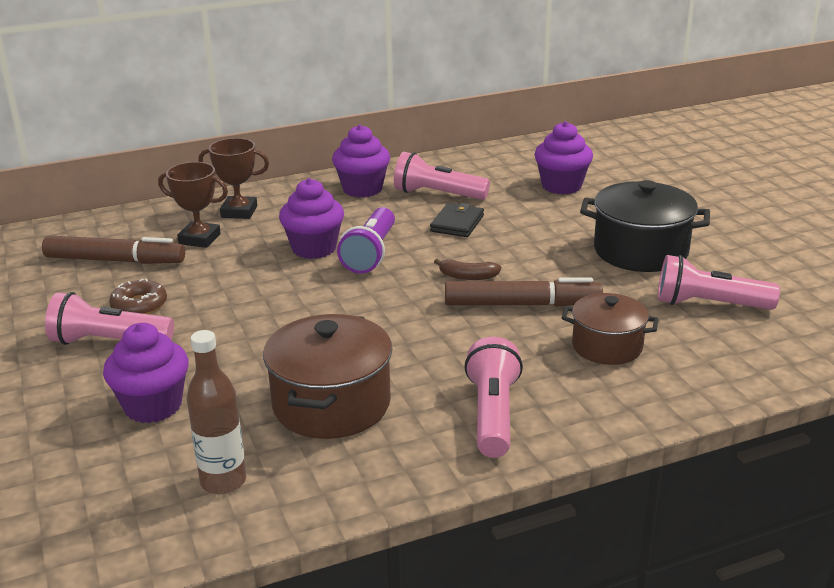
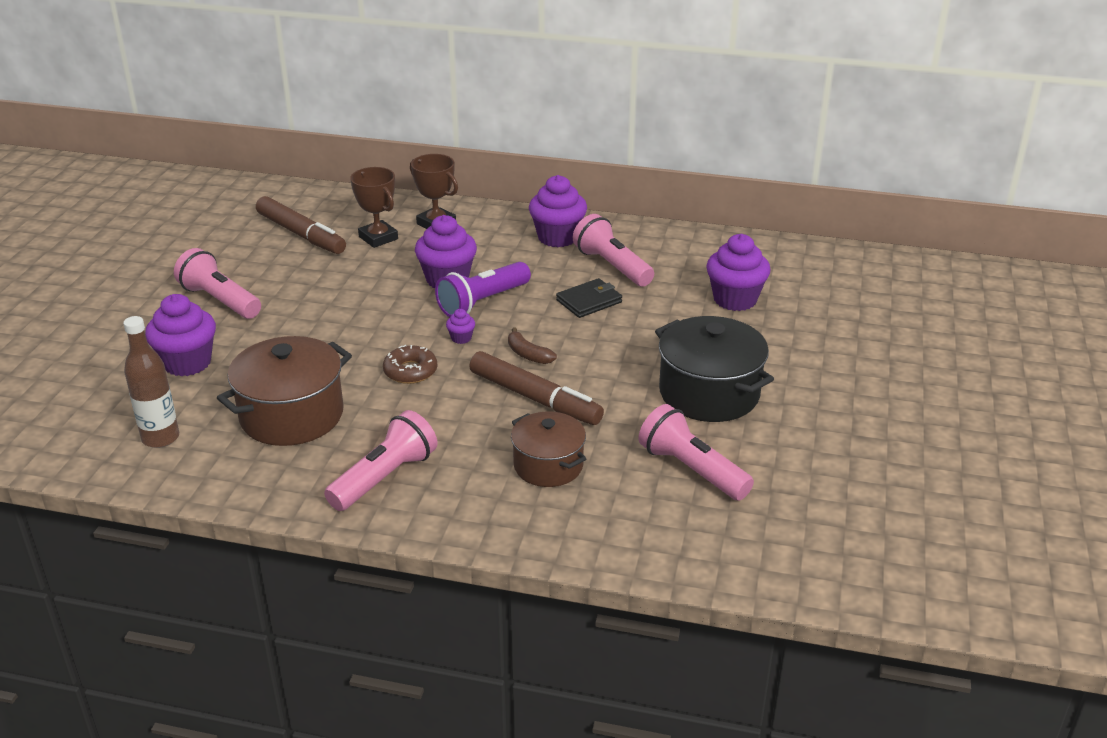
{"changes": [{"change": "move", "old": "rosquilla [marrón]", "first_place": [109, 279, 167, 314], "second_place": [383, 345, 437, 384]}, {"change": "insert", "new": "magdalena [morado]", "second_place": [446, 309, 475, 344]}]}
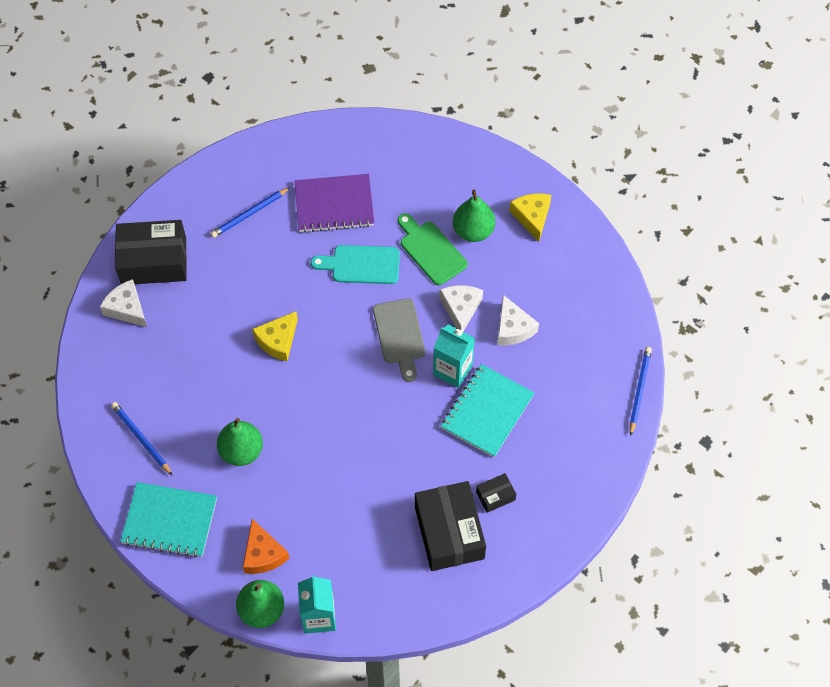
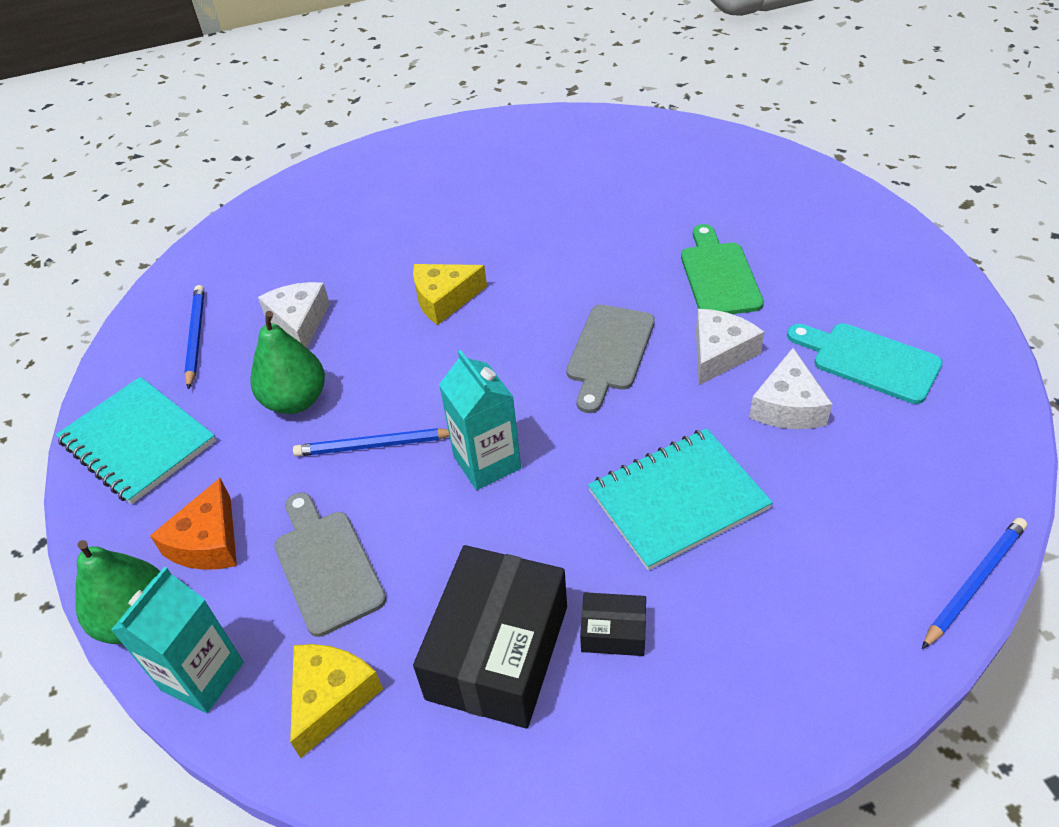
{"changes": [{"change": "move", "old": "queso [blanco]", "first_place": [100, 279, 147, 327], "second_place": [258, 282, 330, 348]}, {"change": "delete", "old": "caja [negro]", "first_place": [115, 220, 187, 284]}, {"change": "move", "old": "lápiz [azul]", "first_place": [211, 187, 290, 238], "second_place": [293, 428, 449, 457]}, {"change": "delete", "old": "cuaderno [morado]", "first_place": [295, 174, 374, 233]}, {"change": "move", "old": "tabla de cortar [turquesa]", "first_place": [311, 245, 400, 284], "second_place": [787, 323, 943, 404]}, {"change": "move", "old": "cartón de leche [turquesa]", "first_place": [433, 324, 475, 388], "second_place": [439, 350, 521, 490]}, {"change": "delete", "old": "pera [verde]", "first_place": [453, 190, 495, 242]}, {"change": "move", "old": "queso [amarillo]", "first_place": [509, 193, 551, 242], "second_place": [290, 644, 383, 758]}, {"change": "insert", "new": "tabla de cortar [gris]", "second_place": [274, 492, 386, 637]}]}
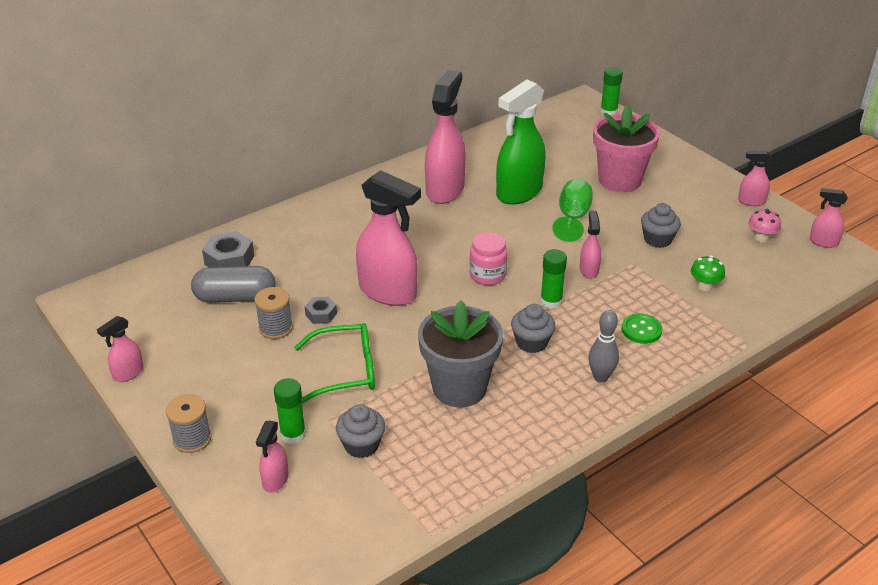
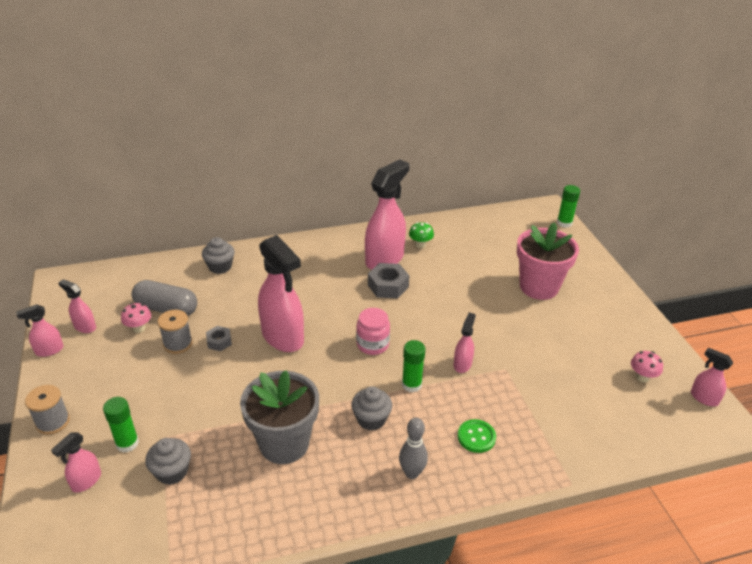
{"changes": [{"change": "move", "old": "tuerca [gris]", "first_place": [202, 231, 254, 268], "second_place": [368, 263, 409, 299]}, {"change": "delete", "old": "gafas [verde]", "first_place": [294, 323, 375, 403]}, {"change": "delete", "old": "pulverizador [verde]", "first_place": [496, 79, 546, 204]}, {"change": "delete", "old": "copa [verde]", "first_place": [552, 179, 593, 242]}, {"change": "move", "old": "magdalena [gris]", "first_place": [641, 203, 681, 248], "second_place": [202, 237, 235, 274]}, {"change": "move", "old": "seta [verde]", "first_place": [691, 255, 725, 291], "second_place": [409, 222, 434, 248]}, {"change": "move", "old": "pulverizador [rosa]", "first_place": [738, 151, 772, 206], "second_place": [58, 279, 96, 333]}, {"change": "insert", "new": "seta [rosa]", "second_place": [121, 303, 151, 333]}]}
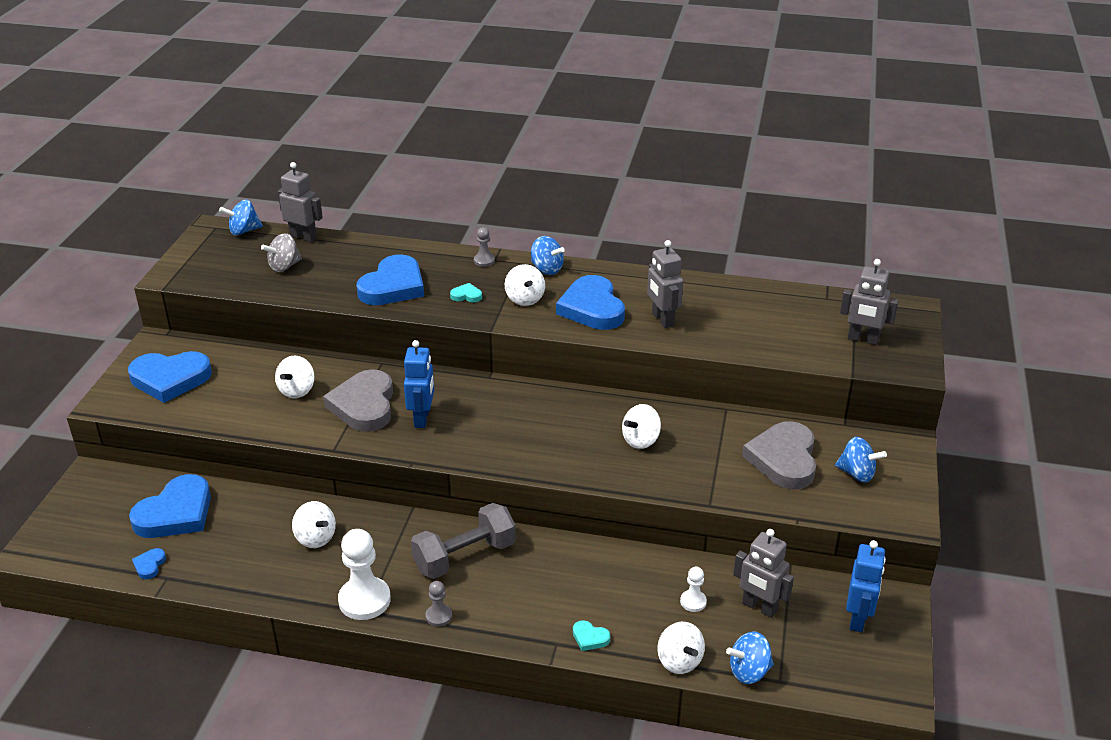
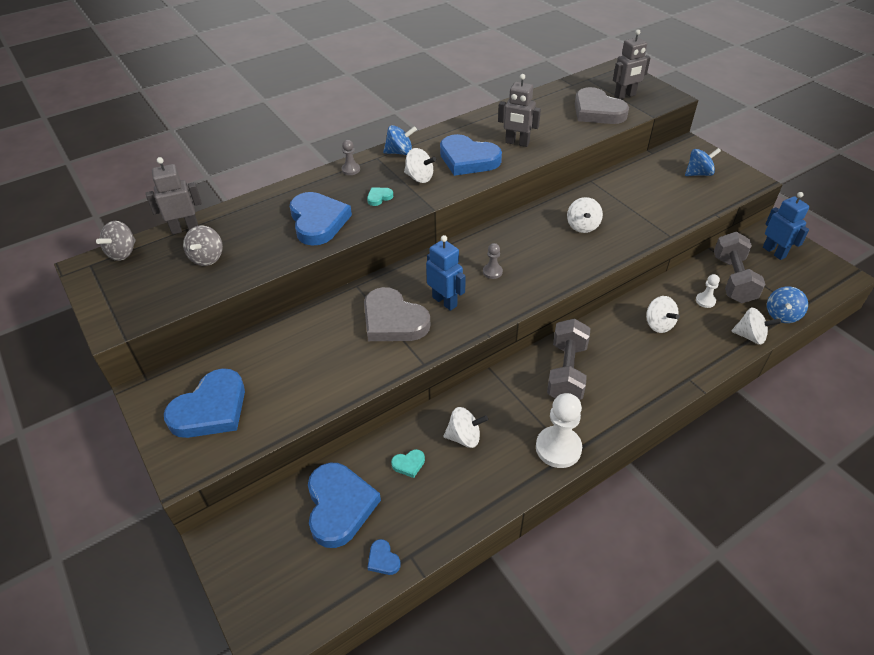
{"changes": [{"change": "recolor", "old": "peonza [azul]", "new": "peonza [gris]", "first_place": [219, 199, 263, 235], "second_place": [96, 221, 136, 261]}, {"change": "move", "old": "peonza [blanco]", "first_place": [275, 355, 315, 399], "second_place": [646, 296, 680, 333]}, {"change": "move", "old": "peón [gris]", "first_place": [426, 581, 452, 627], "second_place": [483, 243, 503, 279]}, {"change": "move", "old": "corazón [turquesa]", "first_place": [573, 620, 610, 651], "second_place": [391, 449, 425, 478]}, {"change": "replace", "old": "robot [gris]", "new": "mancuerna [gris]", "first_place": [733, 529, 794, 618], "second_place": [714, 232, 765, 303]}, {"change": "move", "old": "corazón [gris]", "first_place": [742, 421, 816, 489], "second_place": [575, 87, 629, 124]}]}
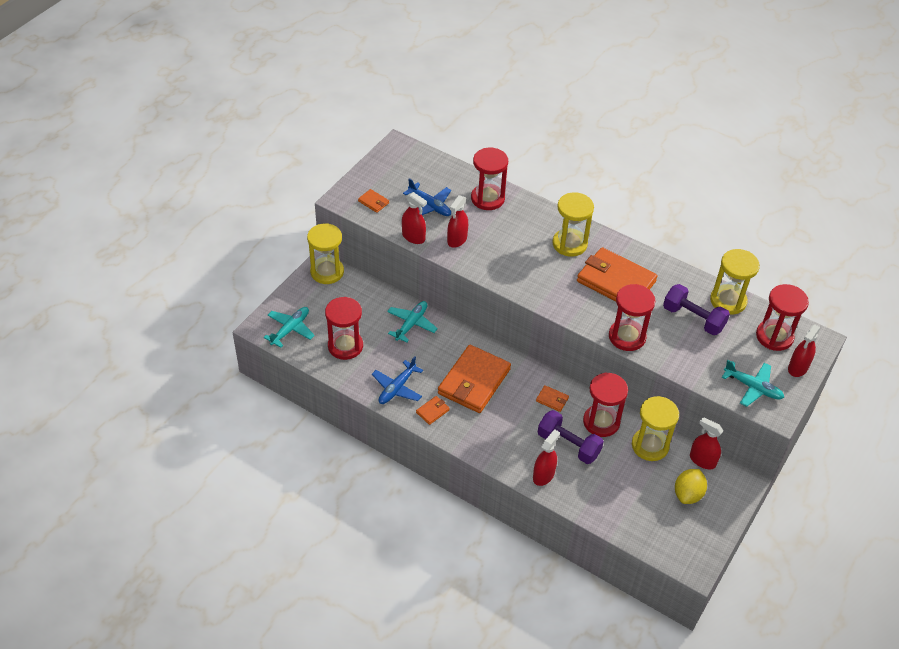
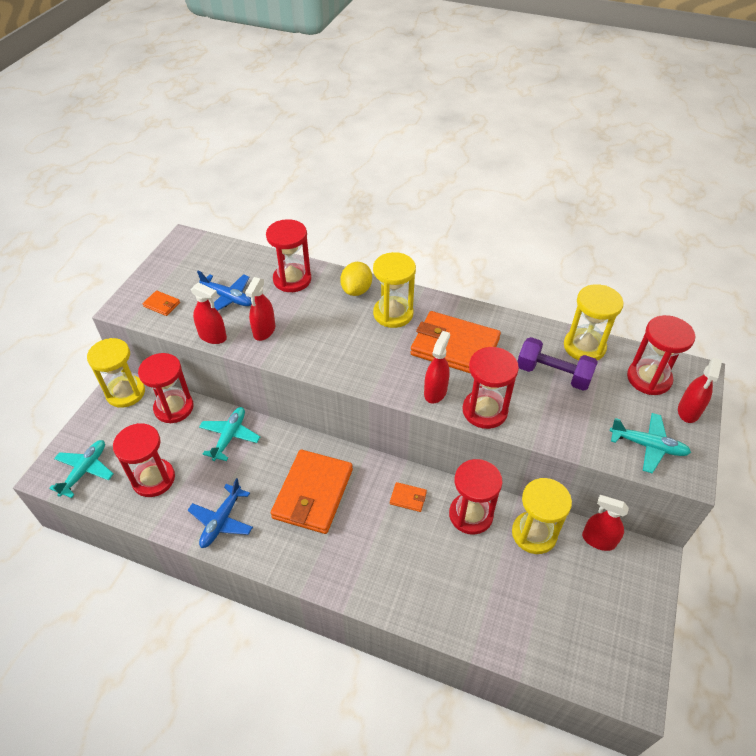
{"changes": [{"change": "delete", "old": "cartera [naranja]", "first_place": [416, 396, 450, 425]}, {"change": "move", "old": "pulverizador [rojo]", "first_place": [533, 429, 560, 486], "second_place": [424, 331, 450, 403]}, {"change": "delete", "old": "mancuerna [morado]", "first_place": [538, 410, 604, 464]}, {"change": "move", "old": "limón [amarillo]", "first_place": [675, 469, 707, 504], "second_place": [340, 262, 372, 296]}, {"change": "insert", "new": "reloj de arena [rojo]", "second_place": [138, 353, 193, 423]}]}
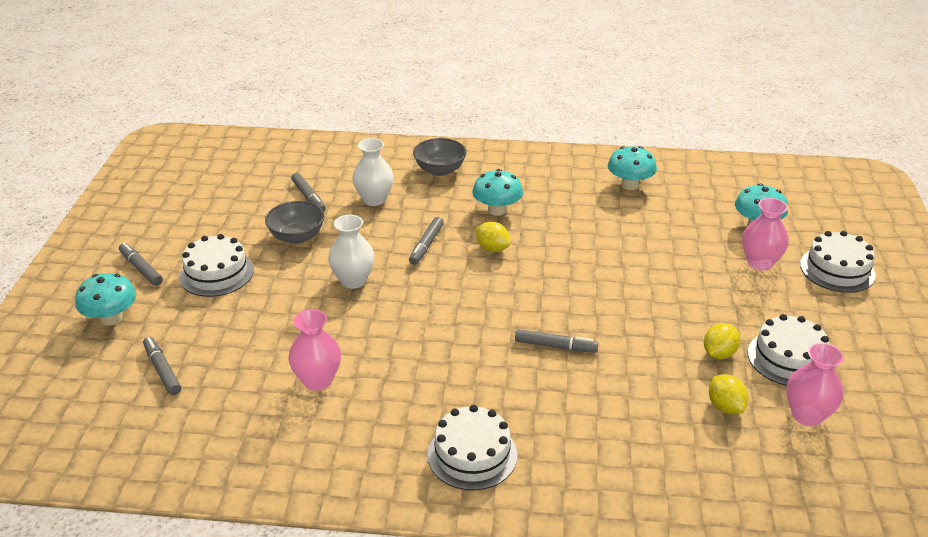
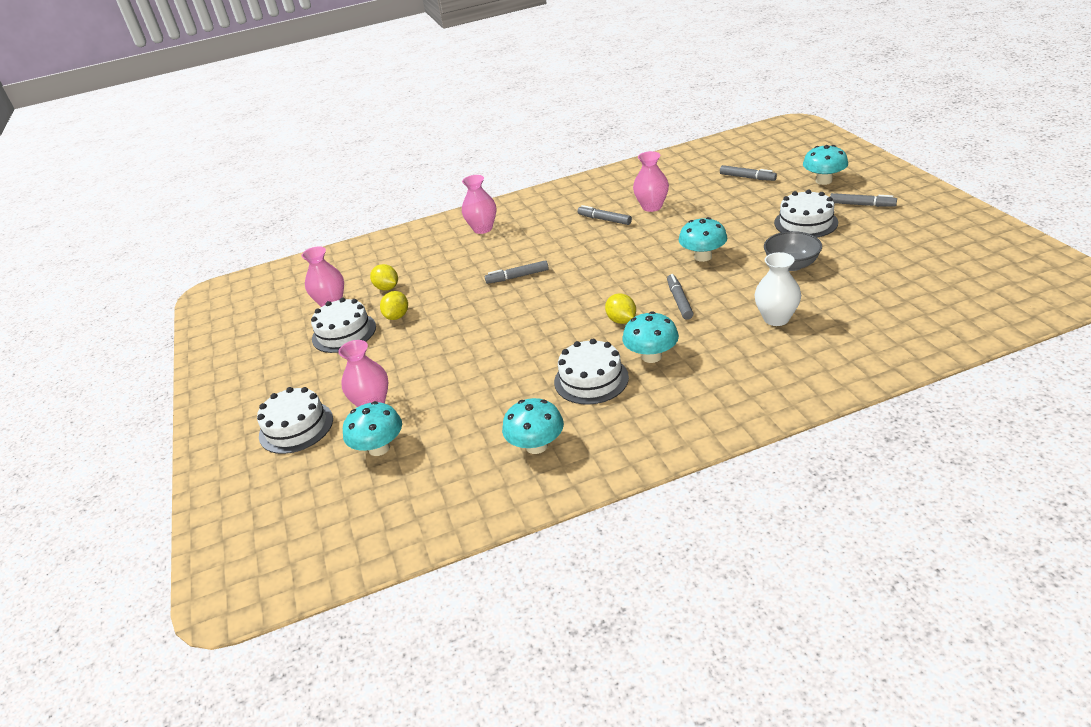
{"changes": [{"change": "move", "old": "rotulador [gris]", "first_place": [291, 173, 326, 212], "second_place": [578, 205, 632, 225]}, {"change": "replace", "old": "florero [blanco]", "new": "seta [turquesa]", "first_place": [328, 215, 375, 289], "second_place": [679, 217, 727, 262]}, {"change": "delete", "old": "cuenco [gris]", "first_place": [413, 138, 467, 176]}, {"change": "move", "old": "tarta [blanco]", "first_place": [428, 405, 517, 491], "second_place": [554, 339, 629, 405]}, {"change": "rotate", "old": "limón [amarillo]", "first_place": [476, 222, 510, 252], "second_place": [605, 294, 636, 324], "degrees": 45}, {"change": "insert", "new": "florero [rosa]", "second_place": [462, 175, 496, 234]}]}
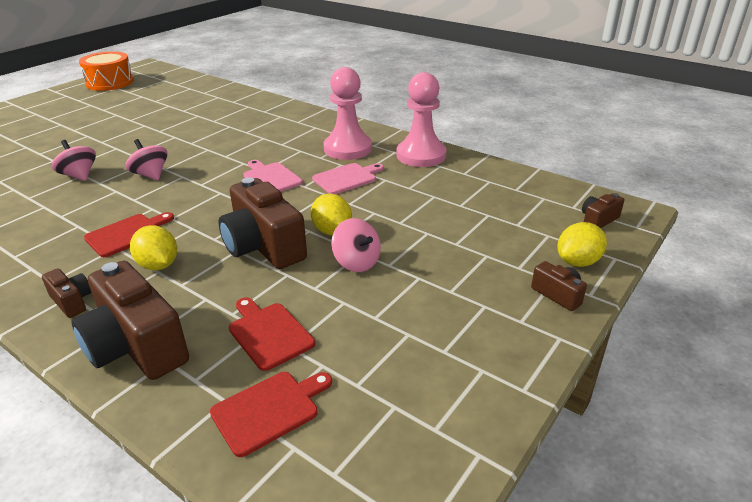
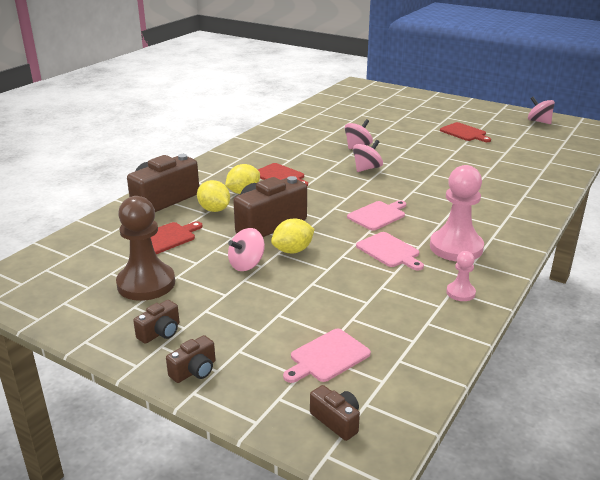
{"changes": [{"change": "move", "old": "cámara [marrón]", "first_place": [42, 268, 92, 318], "second_place": [133, 300, 180, 344]}, {"change": "replace", "old": "tambor [naranja]", "new": "peonza [rosa]", "first_place": [79, 51, 134, 91], "second_place": [528, 97, 555, 124]}, {"change": "move", "old": "tabla de cortar [rojo]", "first_place": [210, 372, 332, 457], "second_place": [440, 122, 491, 142]}, {"change": "resize", "old": "peón [rosa]", "first_place": [397, 72, 446, 167], "second_place": [446, 251, 476, 301], "factor": 0.49}, {"change": "move", "old": "limón [amarillo]", "first_place": [557, 222, 607, 267], "second_place": [197, 180, 230, 212]}, {"change": "insert", "new": "peón [marrón]", "second_place": [116, 196, 175, 301]}, {"change": "insert", "new": "tabla de cortar [rosa]", "second_place": [283, 329, 371, 383]}]}
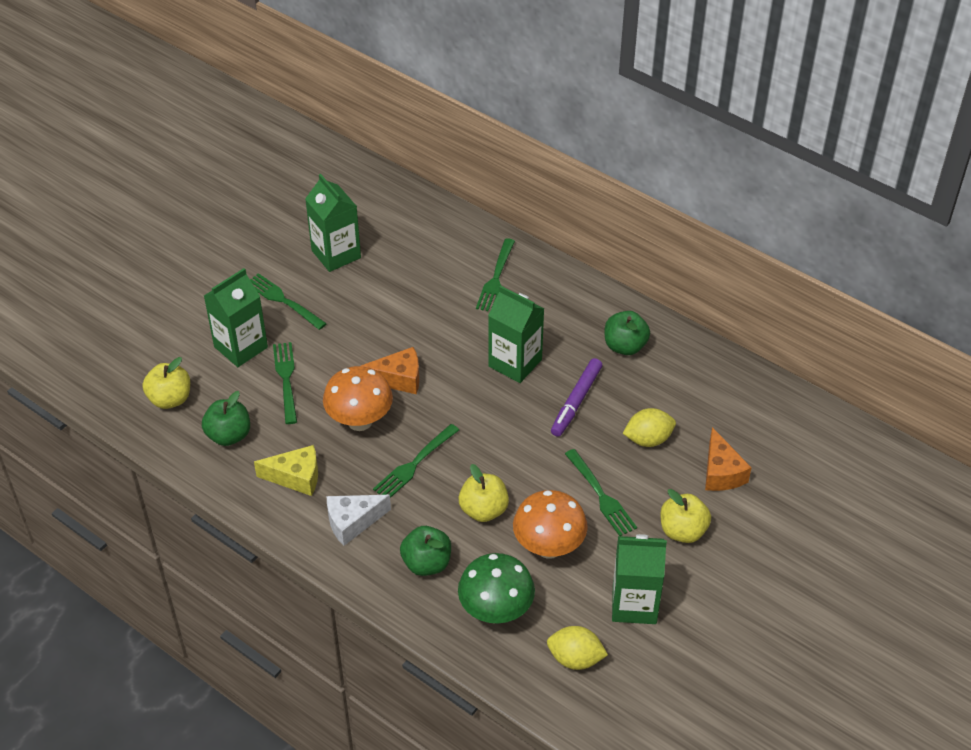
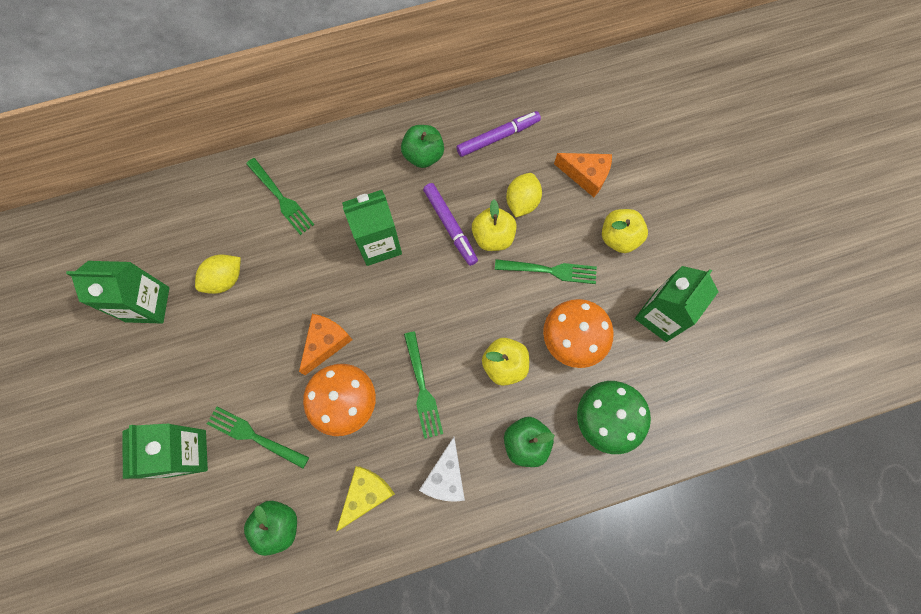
{"changes": [{"change": "move", "old": "manzana [amarillo]", "first_place": [143, 357, 190, 409], "second_place": [472, 199, 517, 251]}, {"change": "delete", "old": "tenedor [verde]", "first_place": [250, 273, 327, 330]}, {"change": "move", "old": "limón [amarillo]", "first_place": [547, 626, 608, 670], "second_place": [195, 255, 241, 294]}, {"change": "insert", "new": "rotulador [morado]", "second_place": [456, 111, 541, 157]}]}
